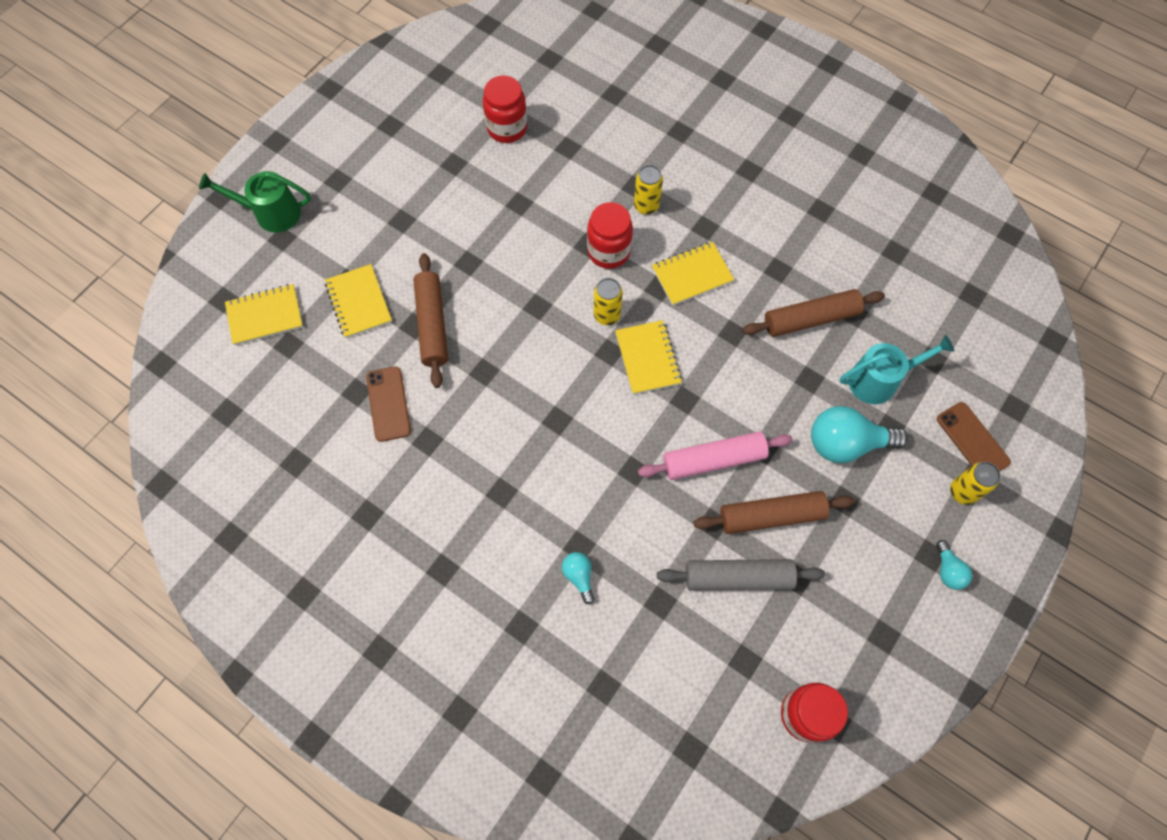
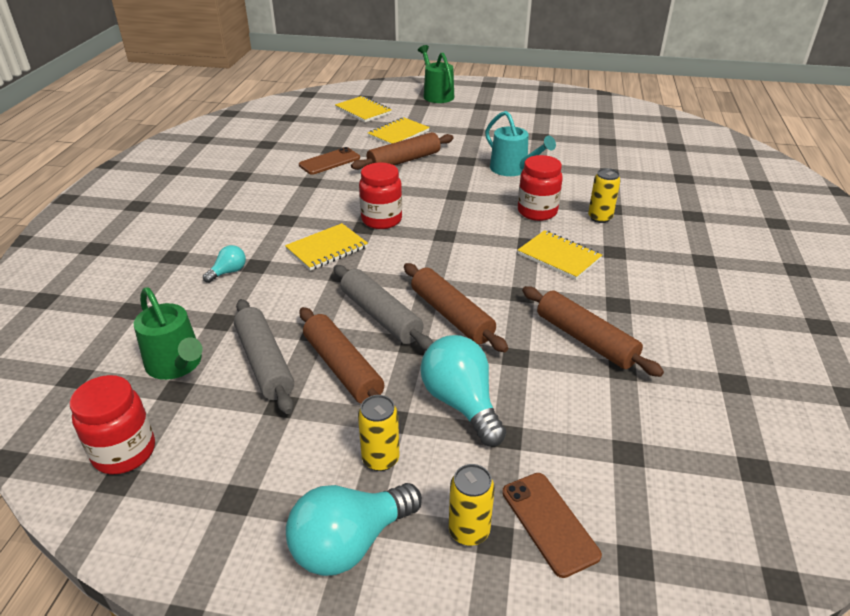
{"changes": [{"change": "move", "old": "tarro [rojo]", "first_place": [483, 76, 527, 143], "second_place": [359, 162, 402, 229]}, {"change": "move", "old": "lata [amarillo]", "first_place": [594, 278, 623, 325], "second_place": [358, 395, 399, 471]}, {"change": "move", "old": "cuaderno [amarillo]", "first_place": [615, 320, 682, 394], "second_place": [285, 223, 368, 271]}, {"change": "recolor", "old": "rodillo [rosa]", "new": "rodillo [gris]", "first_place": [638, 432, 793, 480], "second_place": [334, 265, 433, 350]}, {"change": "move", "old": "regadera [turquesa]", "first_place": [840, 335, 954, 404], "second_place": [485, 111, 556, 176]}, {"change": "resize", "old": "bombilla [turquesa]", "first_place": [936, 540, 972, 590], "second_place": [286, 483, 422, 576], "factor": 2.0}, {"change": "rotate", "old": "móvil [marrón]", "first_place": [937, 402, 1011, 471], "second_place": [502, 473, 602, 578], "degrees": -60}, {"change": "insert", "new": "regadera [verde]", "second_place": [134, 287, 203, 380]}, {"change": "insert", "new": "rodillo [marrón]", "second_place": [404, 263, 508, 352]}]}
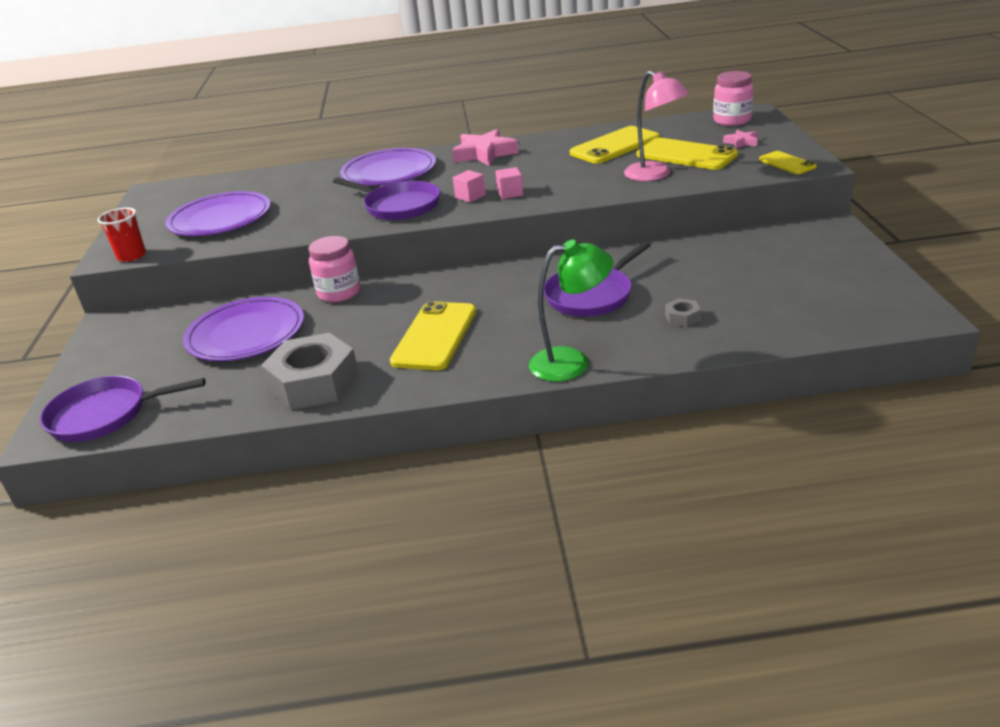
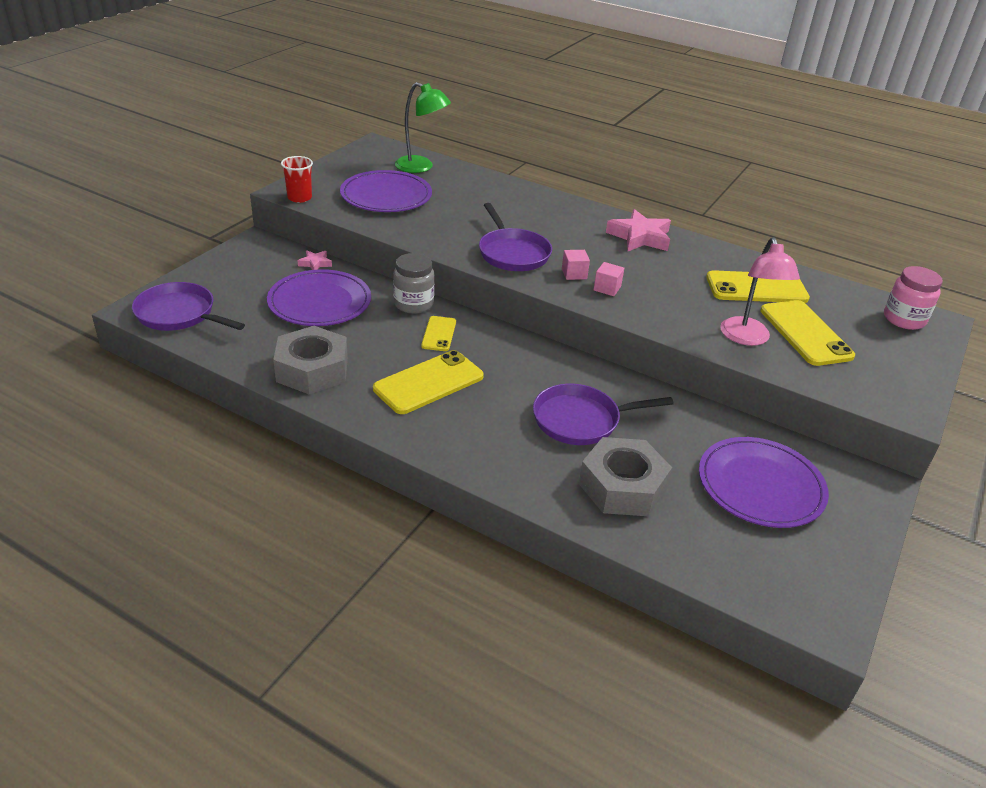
{"changes": [{"change": "recolor", "old": "tarro [rosa]", "new": "tarro [gris]", "first_place": [308, 236, 360, 302], "second_place": [393, 253, 435, 314]}, {"change": "move", "old": "plato [morado]", "first_place": [340, 148, 436, 186], "second_place": [699, 437, 829, 528]}, {"change": "move", "old": "lámpara [verde]", "first_place": [529, 240, 613, 382], "second_place": [395, 82, 451, 173]}, {"change": "resize", "old": "tuerca [gris]", "first_place": [665, 298, 701, 327], "second_place": [579, 437, 672, 516], "factor": 2.43}, {"change": "move", "old": "estrella [rosa]", "first_place": [723, 130, 757, 149], "second_place": [297, 250, 332, 270]}, {"change": "move", "old": "móvil [amarillo]", "first_place": [759, 151, 817, 174], "second_place": [421, 316, 456, 351]}]}
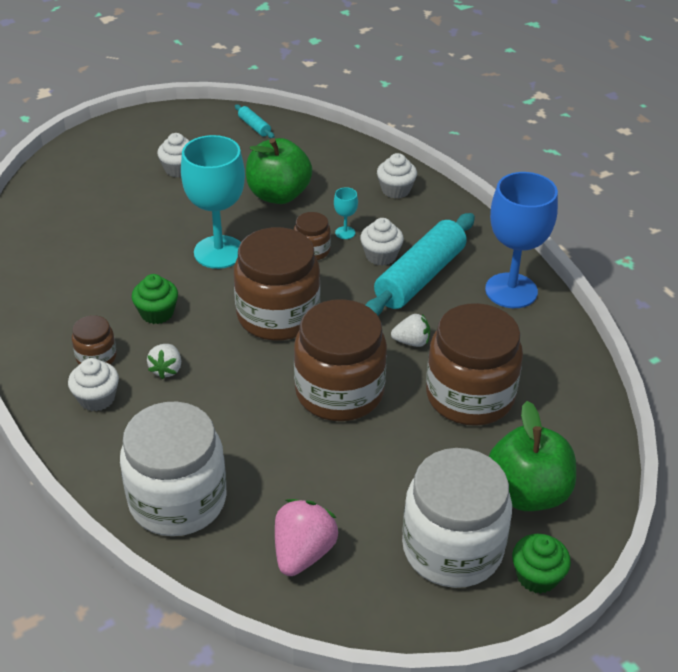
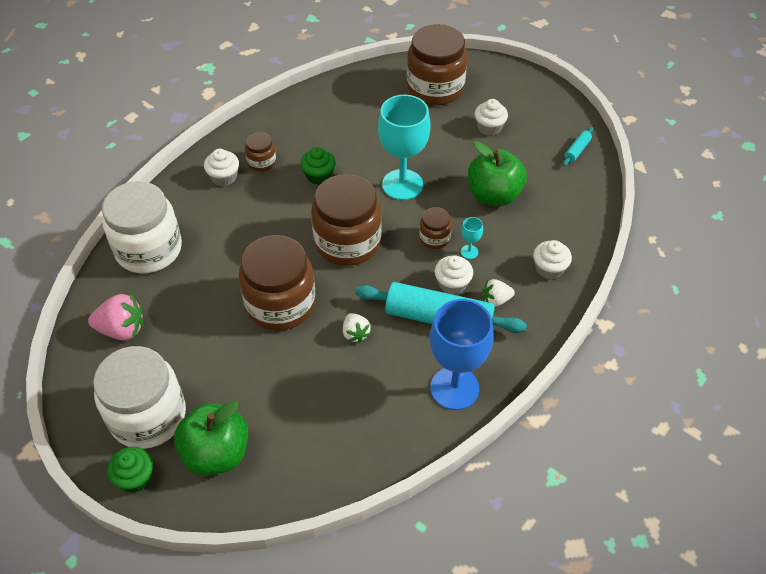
{"changes": [{"change": "move", "old": "fresa [blanco]", "first_place": [147, 344, 181, 379], "second_place": [483, 279, 515, 307]}, {"change": "move", "old": "tarro [marrón]", "first_place": [426, 303, 523, 426], "second_place": [407, 24, 468, 105]}]}
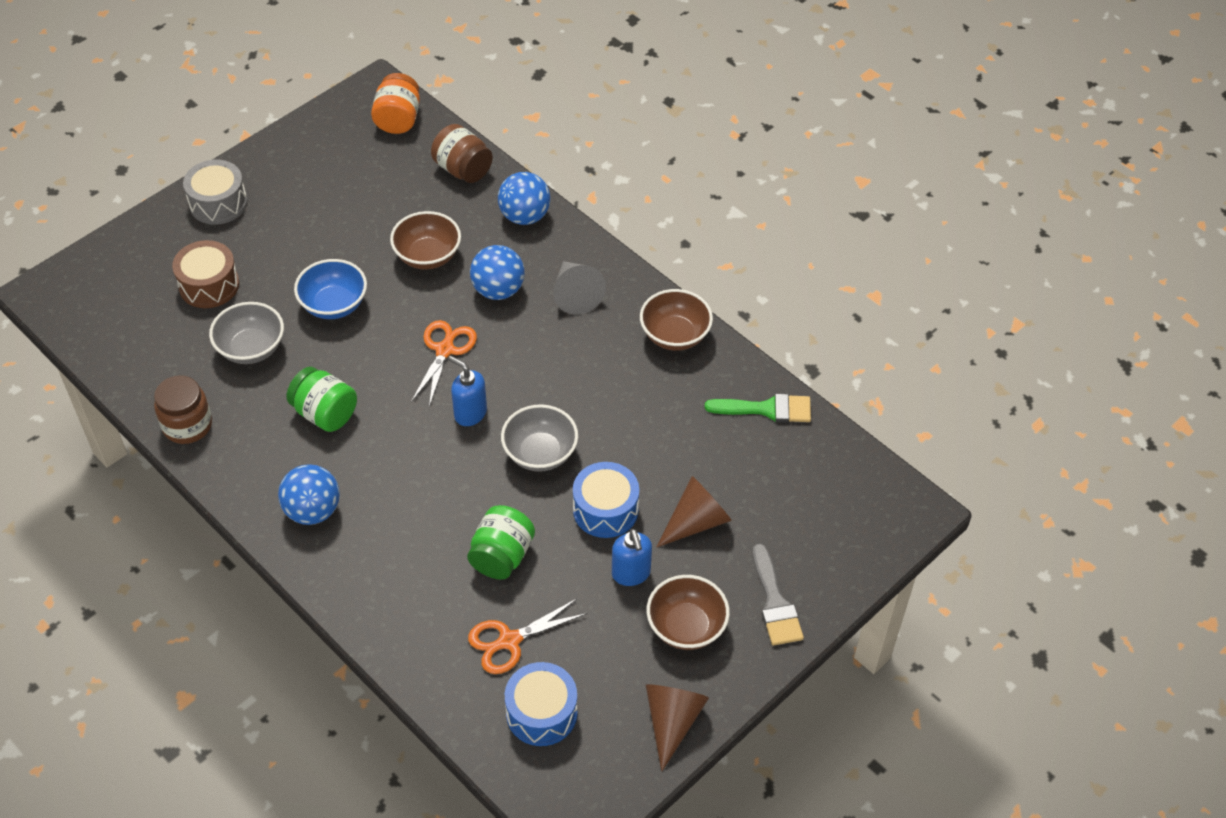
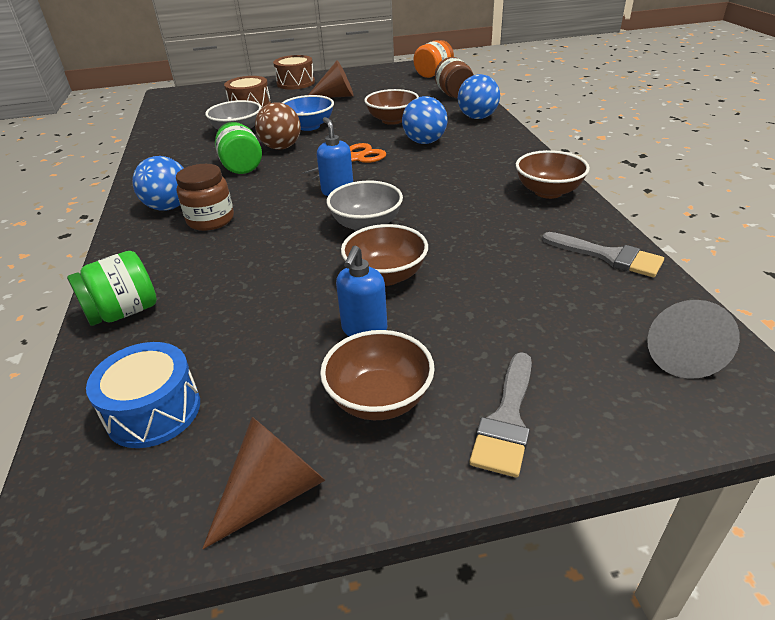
{"changes": [{"change": "move", "old": "tarro [marrón]", "first_place": [154, 376, 212, 444], "second_place": [176, 164, 234, 231]}, {"change": "recolor", "old": "tambor [gris]", "new": "tambor [marrón]", "first_place": [183, 160, 247, 225], "second_place": [273, 55, 315, 90]}, {"change": "move", "old": "tarro [verde]", "first_place": [467, 505, 535, 580], "second_place": [67, 251, 157, 326]}, {"change": "delete", "old": "tijeras [naranja]", "first_place": [468, 598, 588, 674]}, {"change": "move", "old": "cono [gris]", "first_place": [553, 261, 606, 314], "second_place": [647, 300, 740, 379]}, {"change": "replace", "old": "tambor [azul]", "new": "cuenco [marrón]", "first_place": [573, 462, 639, 538], "second_place": [341, 224, 428, 286]}, {"change": "move", "old": "cono [marrón]", "first_place": [657, 476, 732, 547], "second_place": [308, 60, 354, 98]}, {"change": "recolor", "old": "pincel [verde]", "new": "pincel [gris]", "first_place": [705, 394, 811, 423], "second_place": [542, 232, 664, 277]}, {"change": "insert", "new": "pelota [marrón]", "second_place": [255, 102, 301, 150]}]}
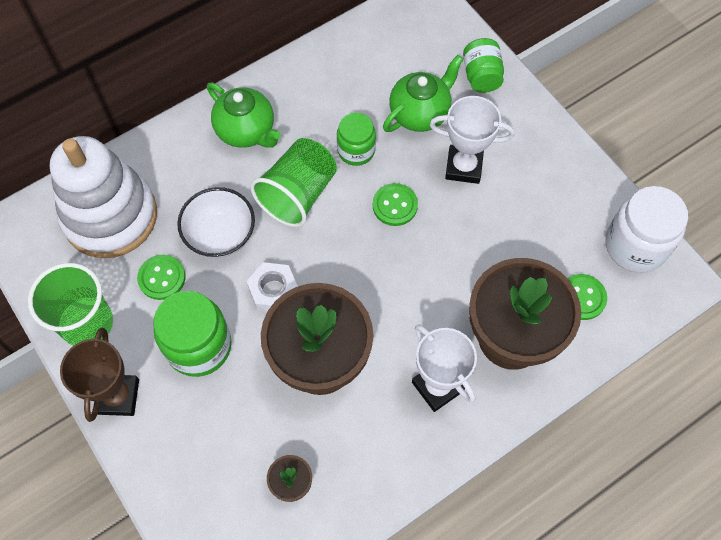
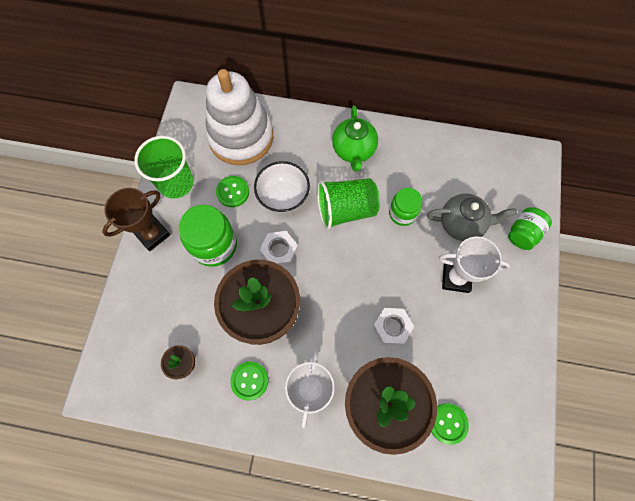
{"changes": [{"change": "move", "old": "botón [verde]", "first_place": [373, 183, 418, 226], "second_place": [230, 361, 268, 400]}, {"change": "recolor", "old": "tetera [verde]", "new": "tetera [gris]", "first_place": [383, 55, 463, 132], "second_place": [427, 193, 517, 241]}, {"change": "rotate", "old": "trofeo [blanco]", "first_place": [430, 96, 515, 184], "second_place": [438, 237, 510, 293], "degrees": -45}, {"change": "delete", "old": "tarro [blanco]", "first_place": [605, 186, 688, 273]}, {"change": "insert", "new": "tuerca [blanco]", "second_place": [372, 308, 414, 346]}]}
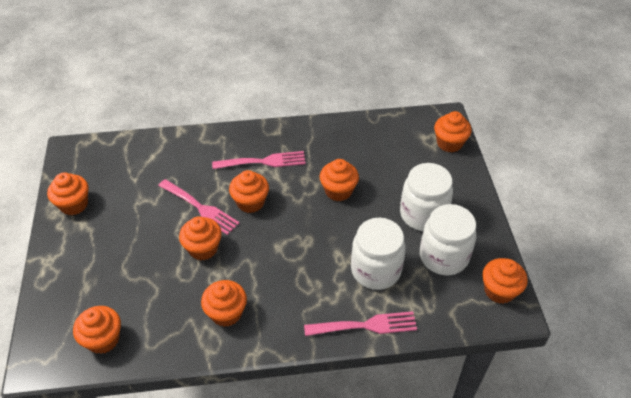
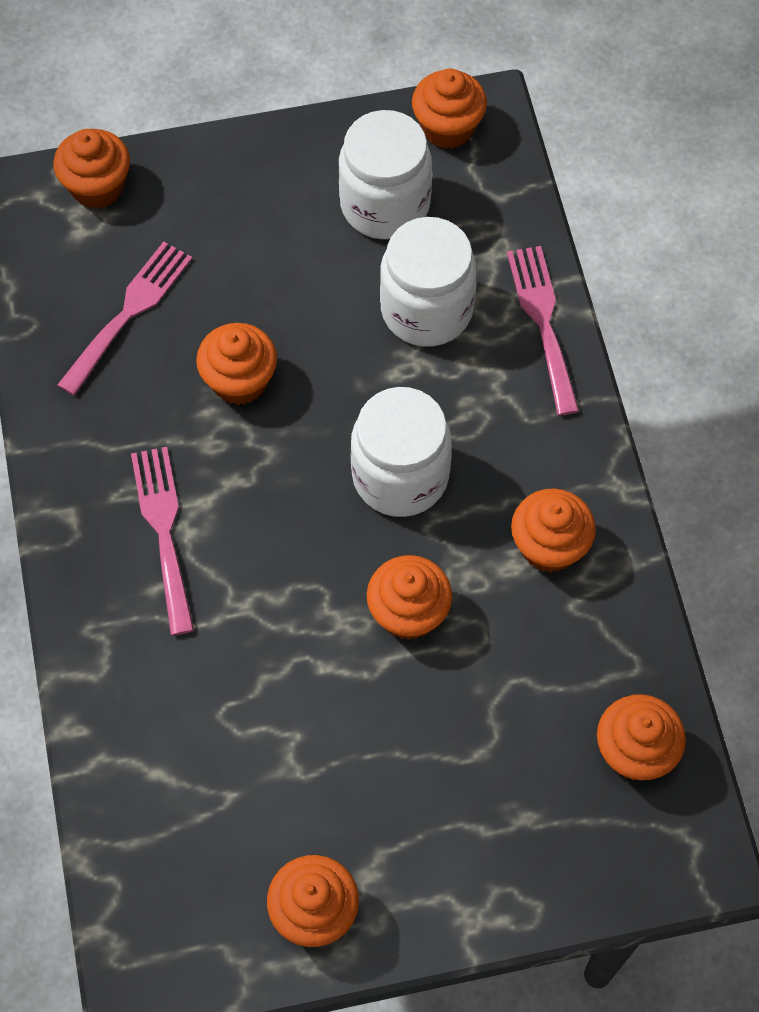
{"changes": [{"change": "move", "old": "tenedor [rosa]", "first_place": [158, 179, 239, 235], "second_place": [57, 241, 193, 396]}, {"change": "delete", "old": "magdalena [naranja]", "first_place": [229, 170, 269, 213]}, {"change": "move", "old": "tarro [blanco]", "first_place": [400, 163, 453, 231], "second_place": [351, 387, 452, 517]}]}
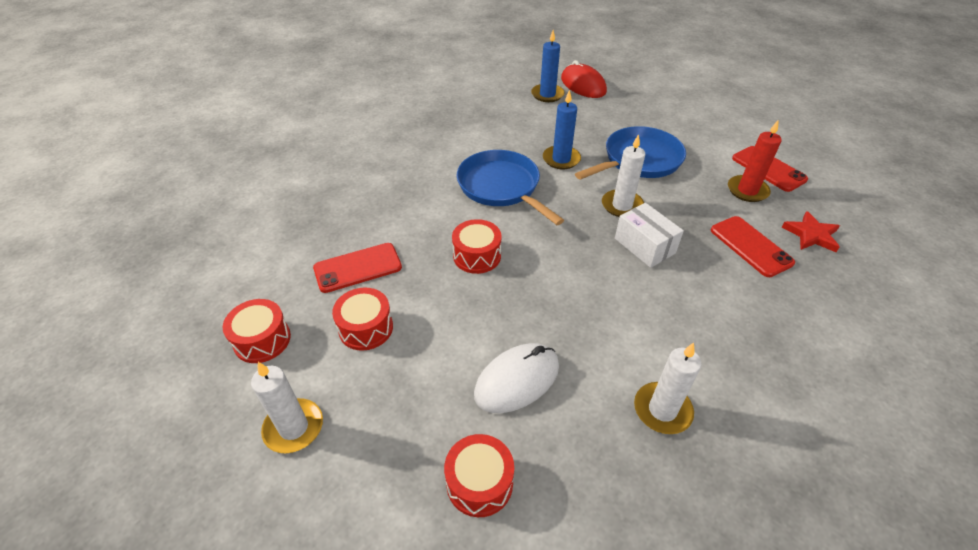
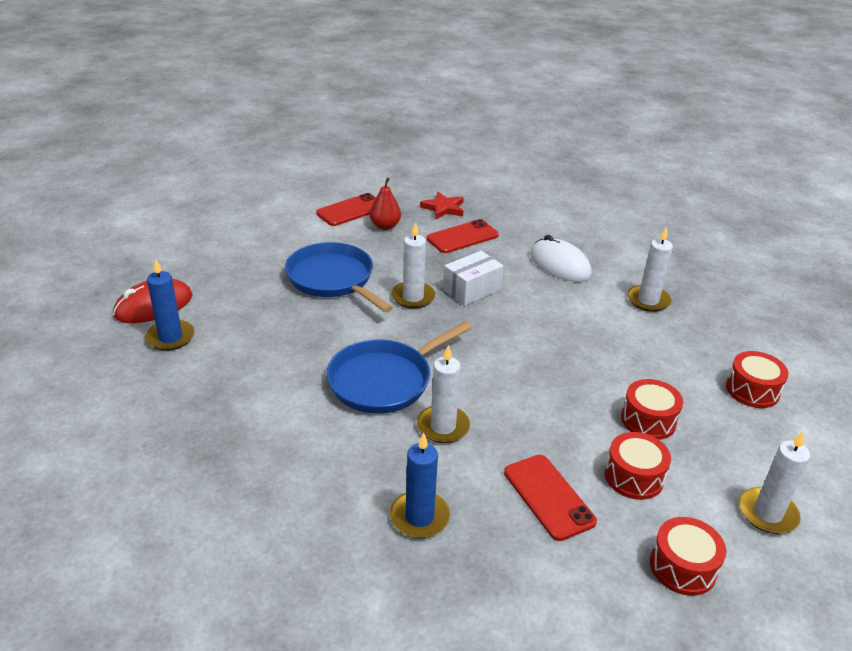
{"changes": [{"change": "move", "old": "tambor [rojo]", "first_place": [452, 219, 502, 274], "second_place": [621, 379, 683, 440]}, {"change": "move", "old": "ratón [blanco]", "first_place": [474, 343, 559, 413], "second_place": [530, 235, 592, 282]}, {"change": "move", "old": "vela [azul]", "first_place": [543, 90, 581, 169], "second_place": [390, 433, 450, 538]}, {"change": "replace", "old": "vela [rojo]", "new": "pera [rojo]", "first_place": [728, 121, 782, 202], "second_place": [369, 178, 401, 230]}, {"change": "insert", "new": "vela [blanco]", "second_place": [417, 345, 470, 443]}]}
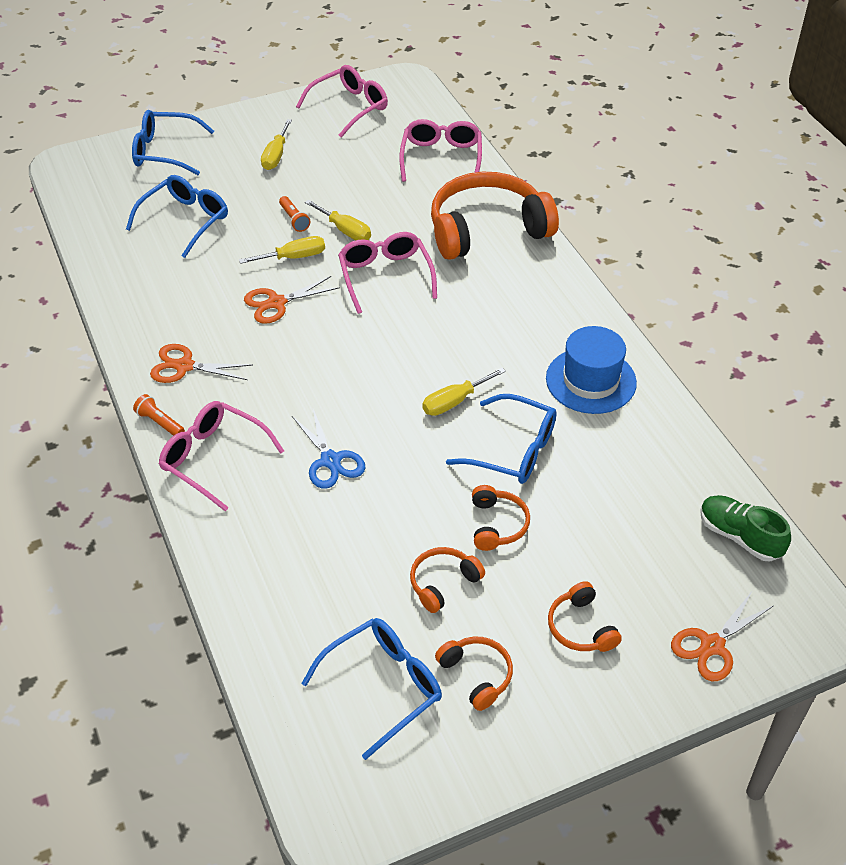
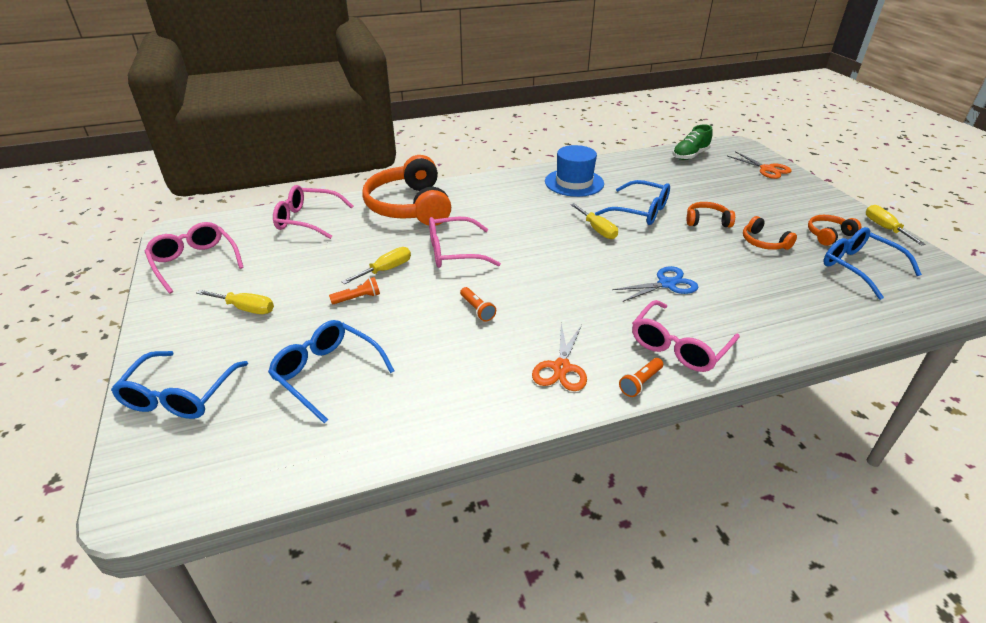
{"changes": [{"change": "move", "old": "destornillador [amarillo]", "first_place": [239, 236, 325, 264], "second_place": [866, 205, 926, 246]}, {"change": "replace", "old": "tijeras [naranja]", "new": "lámpara de mano [naranja]", "first_place": [244, 276, 340, 324], "second_place": [460, 287, 496, 322]}, {"change": "rotate", "old": "gafas [azul]", "first_place": [446, 394, 557, 484], "second_place": [595, 180, 670, 225], "degrees": 90}, {"change": "delete", "old": "auriculares [naranja]", "first_place": [548, 581, 622, 652]}]}
